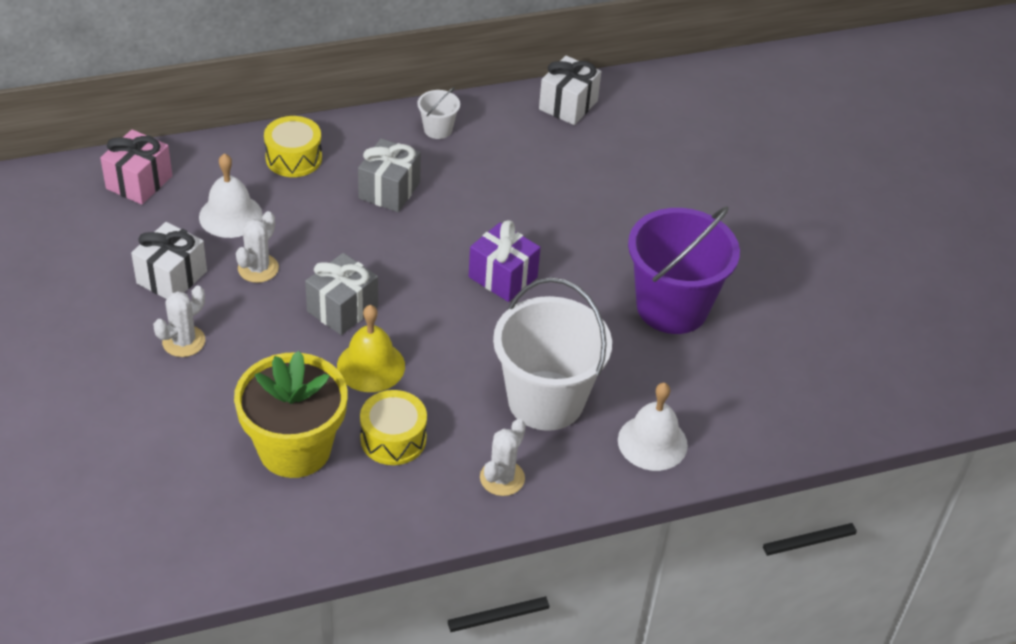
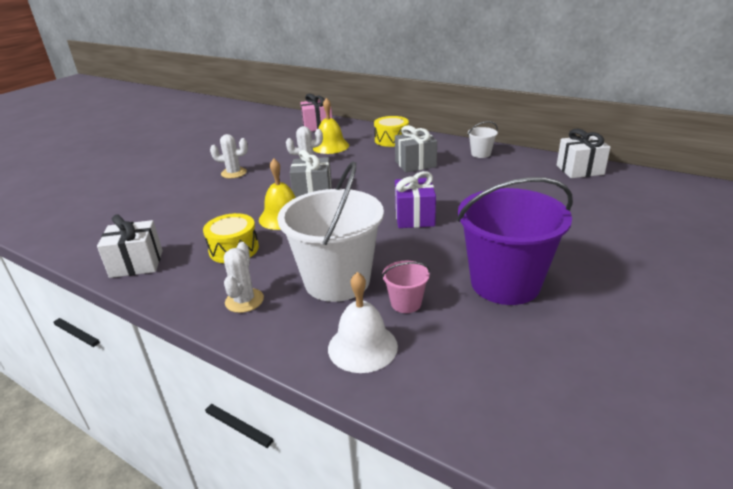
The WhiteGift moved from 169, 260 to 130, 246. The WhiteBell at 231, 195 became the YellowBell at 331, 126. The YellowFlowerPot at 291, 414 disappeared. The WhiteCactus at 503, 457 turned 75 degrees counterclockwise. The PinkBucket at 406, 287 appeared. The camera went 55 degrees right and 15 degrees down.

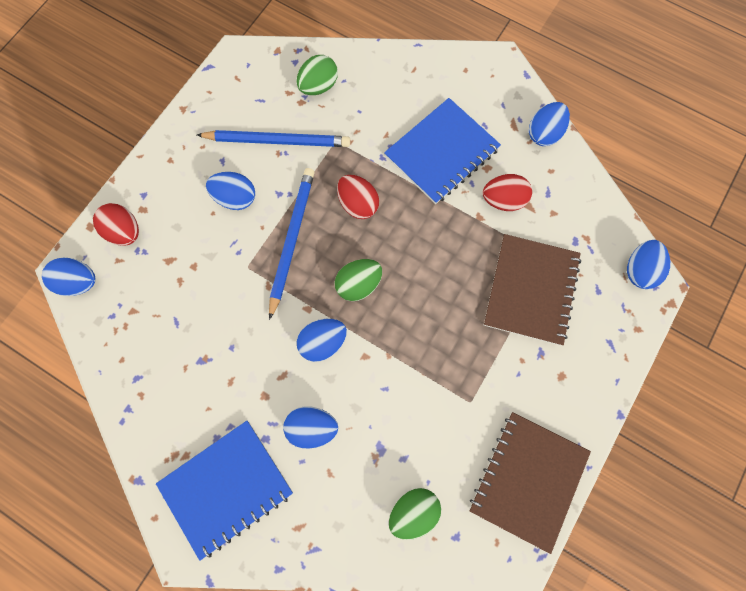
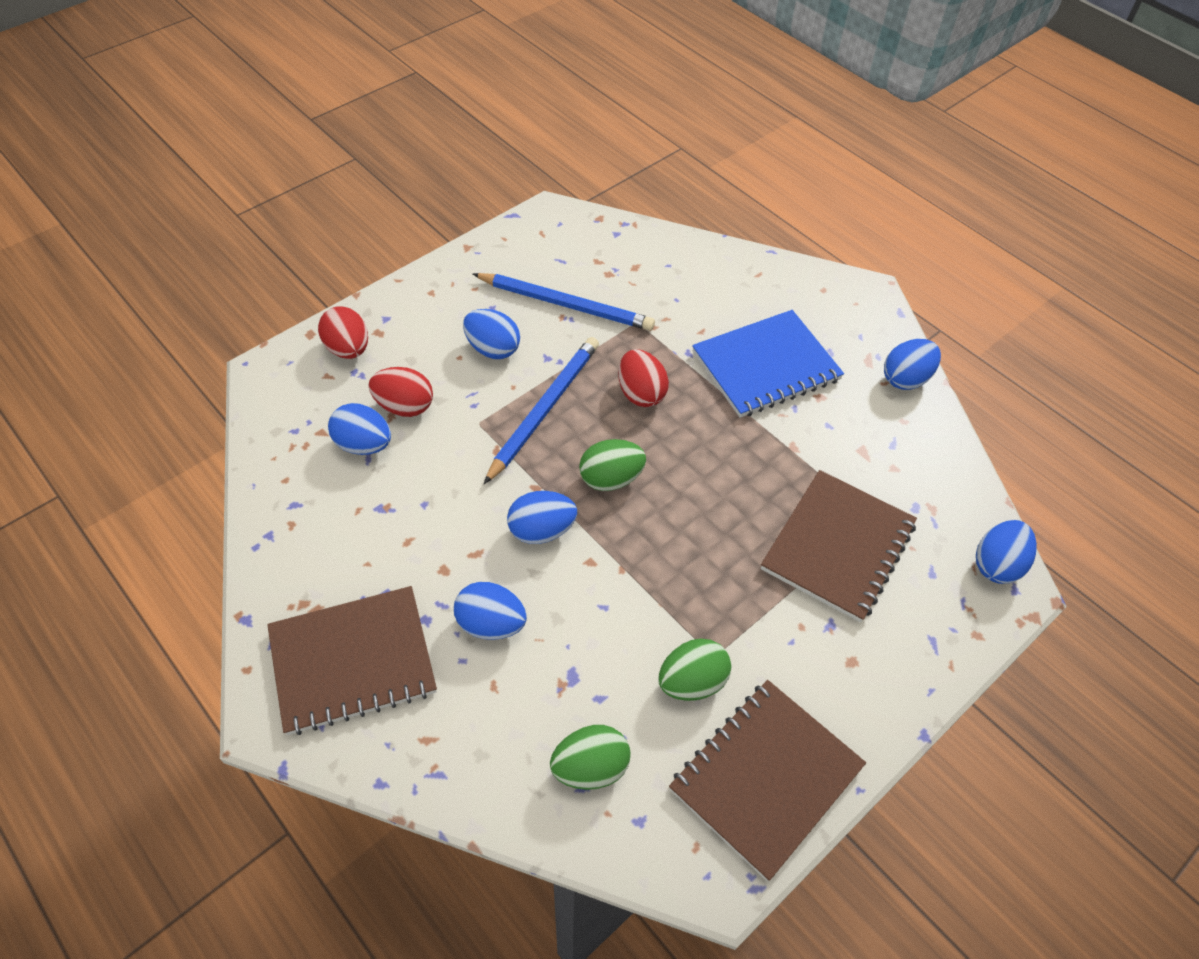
The BlueEgg moved from 68, 277 to 359, 429. The BlueNotebook at 224, 491 became the BrownNotebook at 352, 660. The GreenEgg moved from 317, 75 to 695, 670. The RedEgg moved from 507, 192 to 401, 392. The camera went 15 degrees right and 20 degrees down.

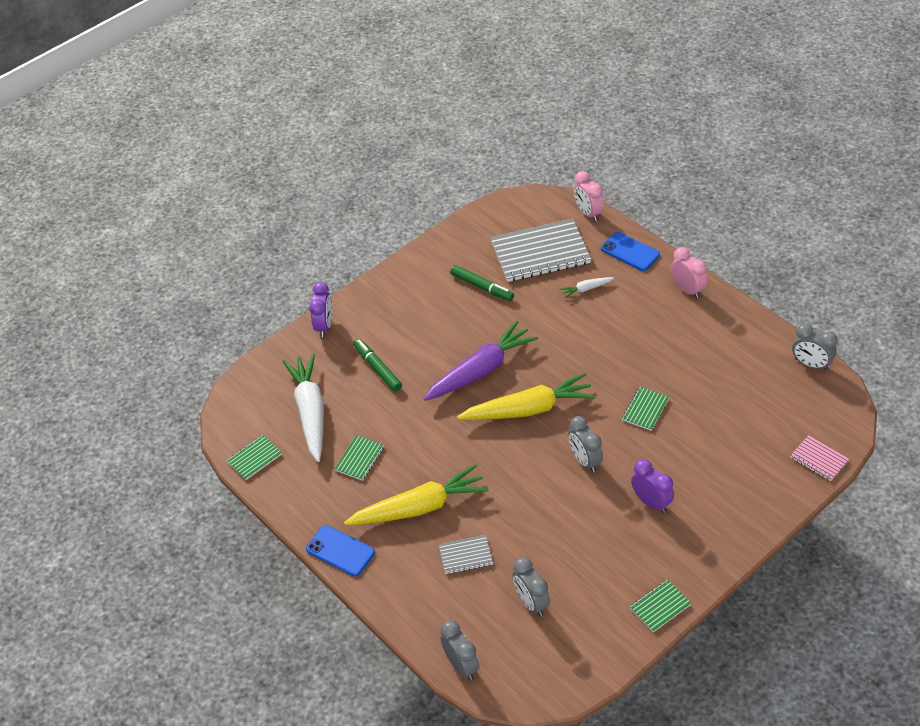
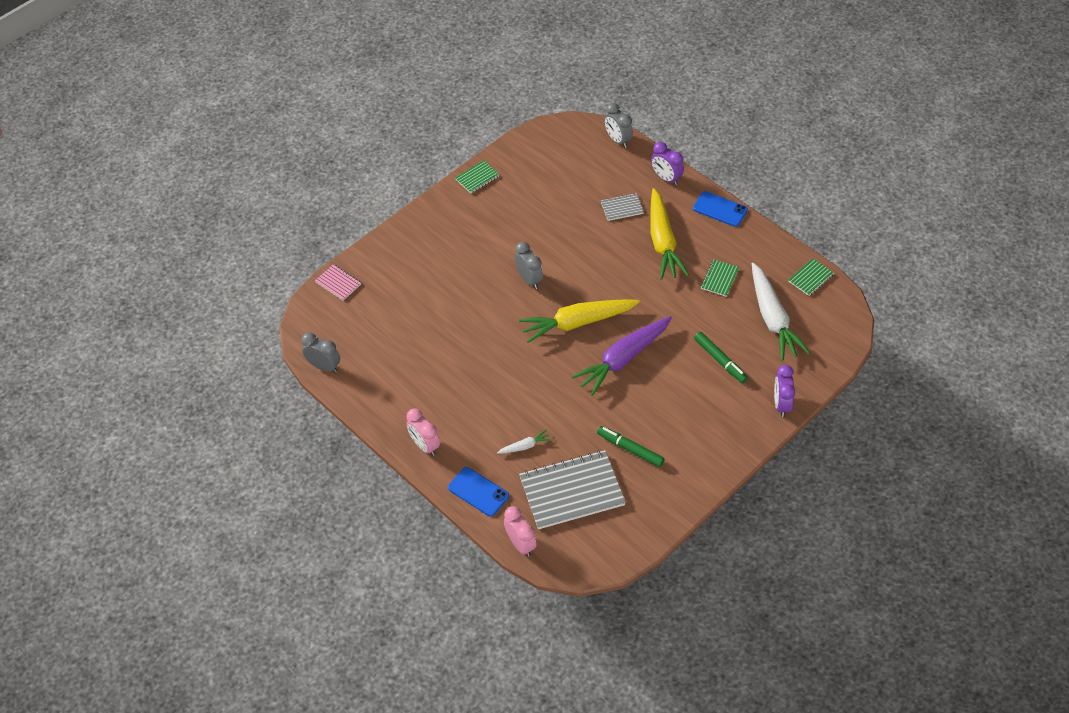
The YellowCarrot at 416, 494 turned 75 degrees counterclockwise. The GreyClock at 531, 586 disappeared. The GreenNotebook at 645, 409 disappeared. The PurpleClock moved from 652, 486 to 667, 163. The camera went 175 degrees right and 5 degrees up.

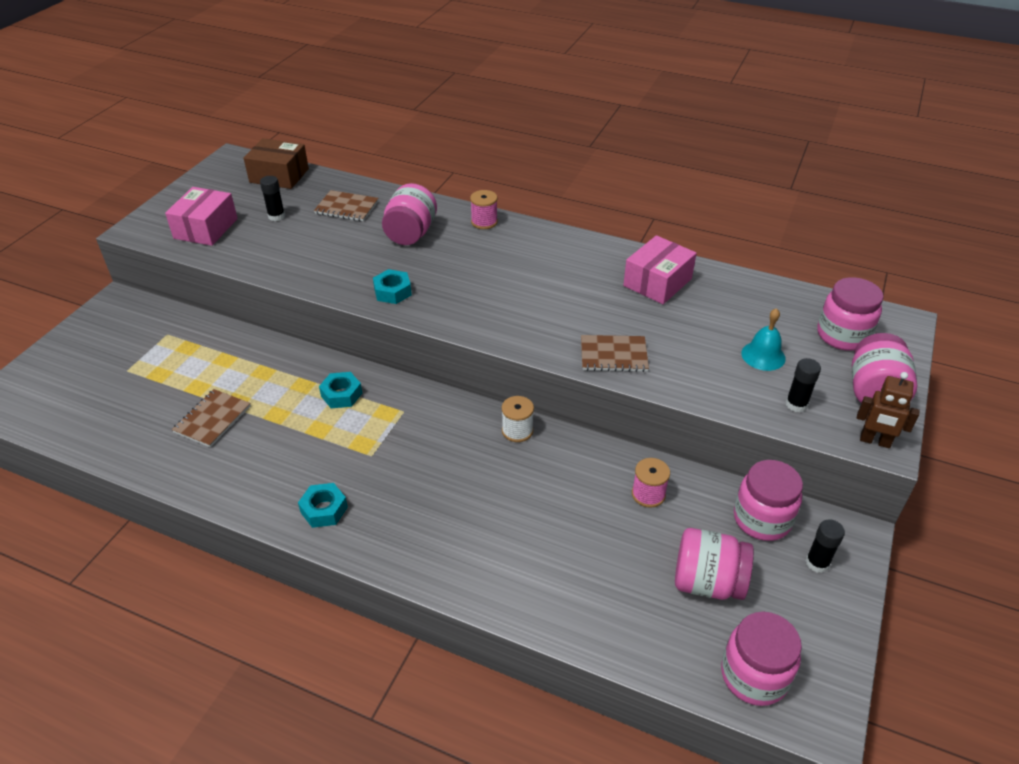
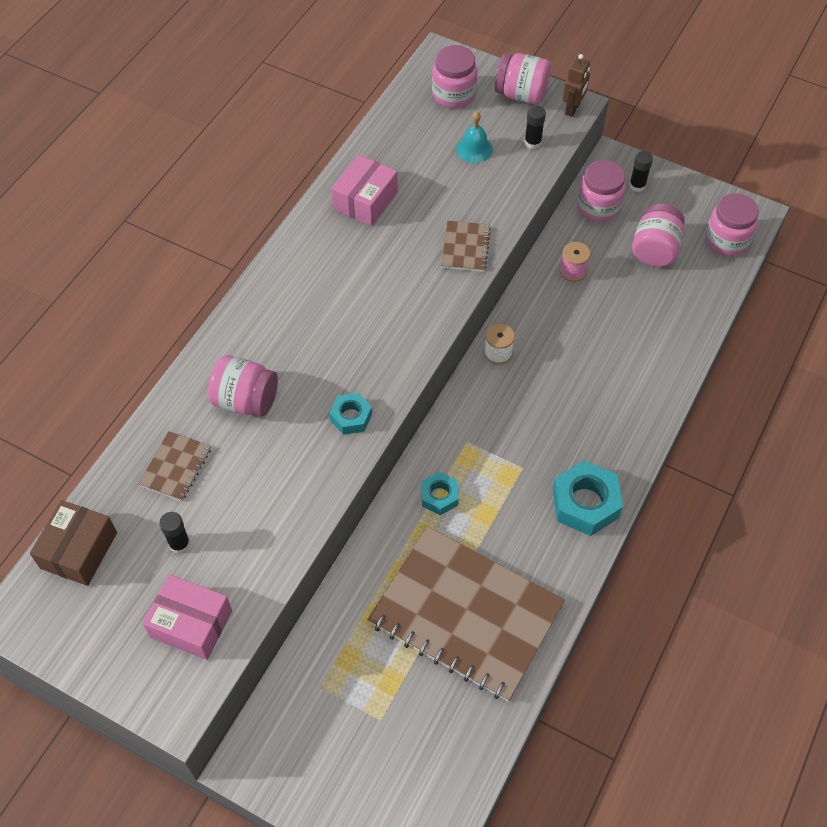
The BrownNotebook at 211, 418 changed to 2.42 times the size. The TurquoiseNut at 323, 505 changed to 1.71 times the size. The PinkSpool at 484, 209 disappeared. The PinkBox at 660, 269 turned 75 degrees clockwise. The camera went 85 degrees left and 15 degrees up.

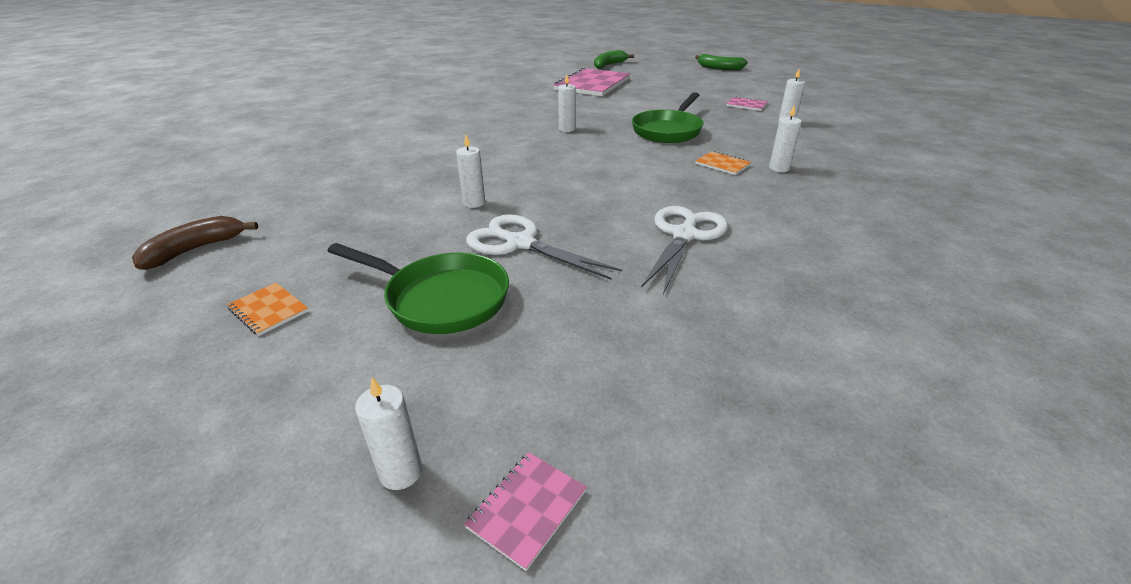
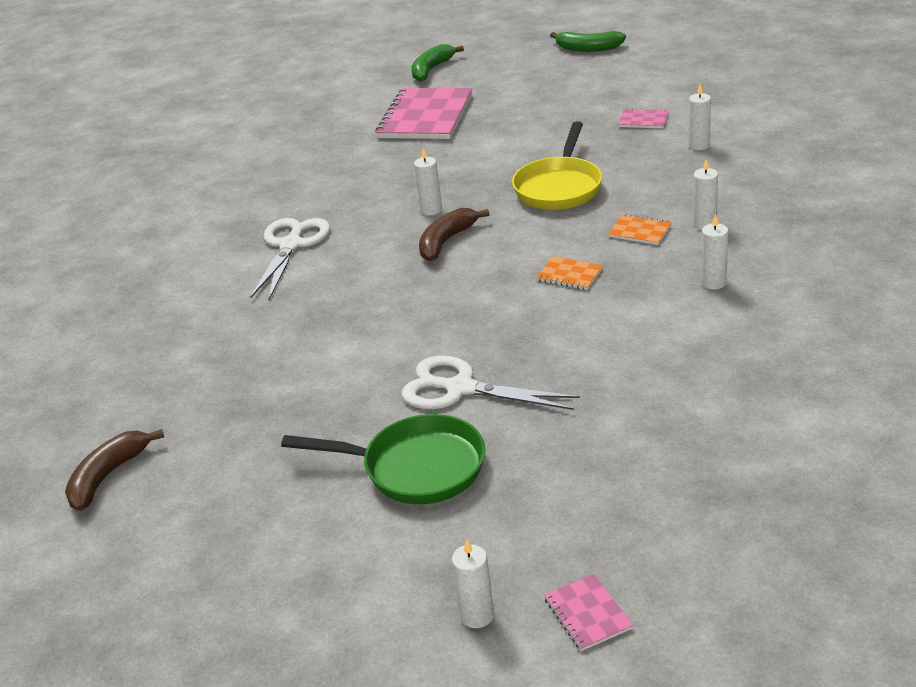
The OrangeNotebook moved from 267, 309 to 569, 273. The WhiteCandle moved from 470, 171 to 714, 252. The PinkNotebook at 525, 511 turned 45 degrees counterclockwise. The GreenPan at 668, 117 became the YellowPan at 557, 165. The WhiteScissors moved from 684, 250 to 290, 258. The BrownBanana at 454, 234 appeared. The camera went 10 degrees left and 0 degrees up.

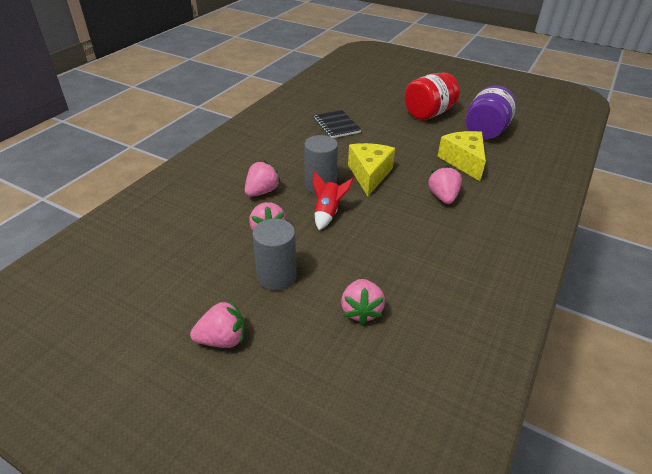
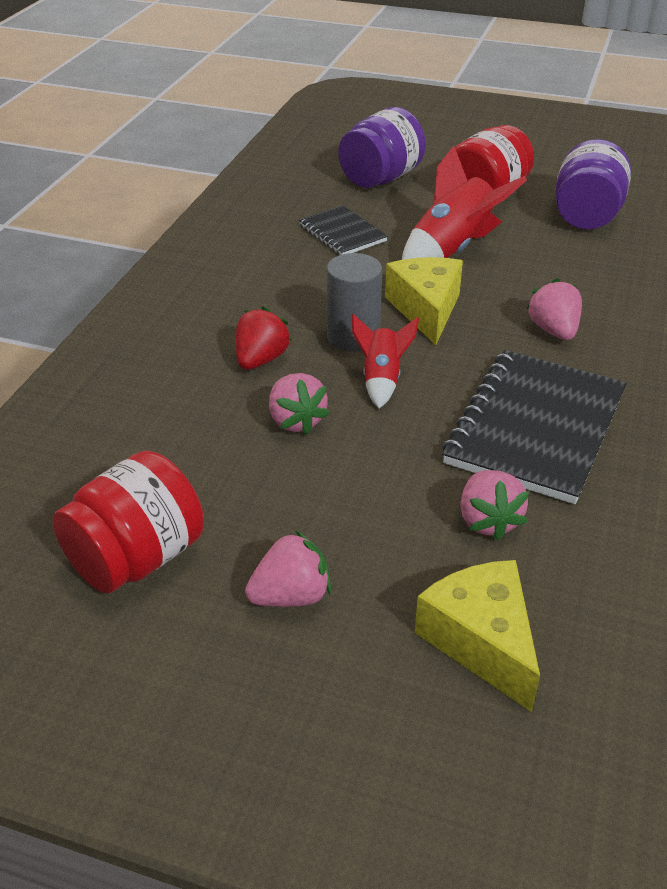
The PinkStrawberry at 263, 179 became the RedStrawberry at 264, 338. The GreyCylinder at 274, 255 disappeared. The YellowCheese moved from 462, 156 to 477, 636. The RedJar at 128, 522 appeared. The PurpleJar at 382, 147 appeared. The RedRocket at 464, 203 appeared. The BlackNotebook at 534, 427 appeared. The camera went 10 degrees left and 0 degrees up.

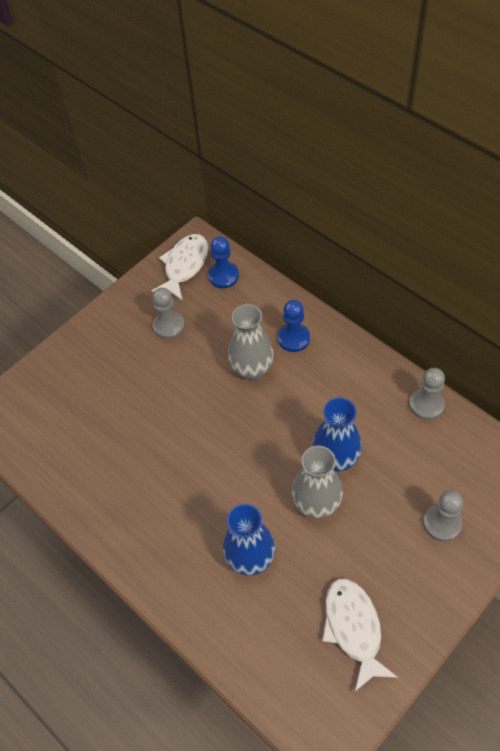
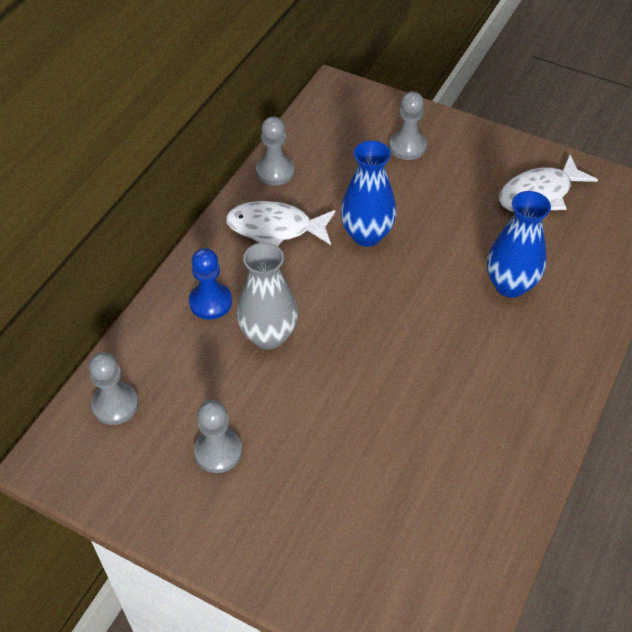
The WhiteFish moved from 179, 267 to 280, 223. The BluePawn at 223, 262 became the GreyPawn at 113, 388. The GreyVase at 317, 482 disappeared. The camera went 110 degrees left and 5 degrees down.

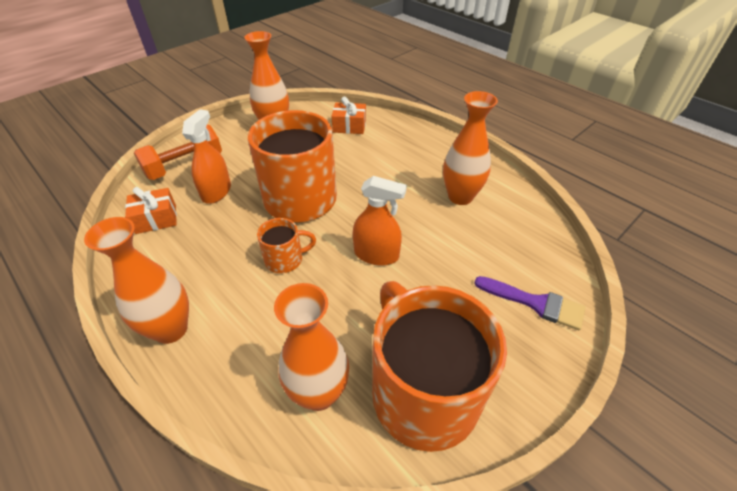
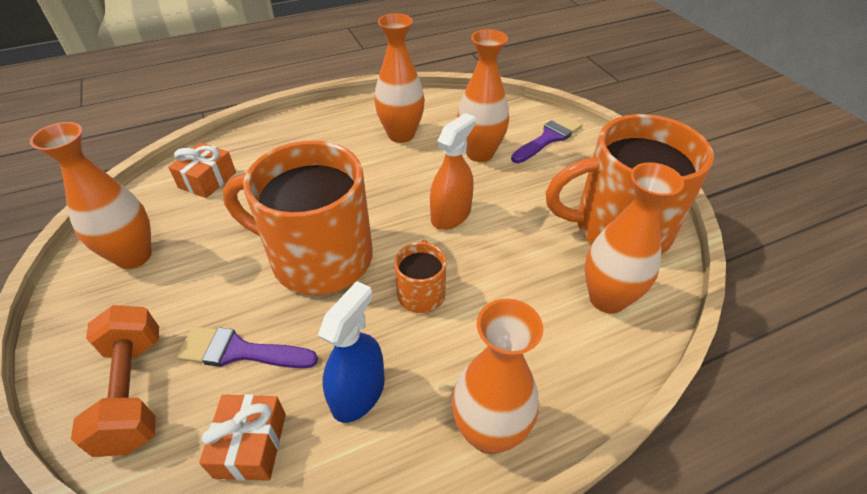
The OrangeSprayBottle at 206, 157 was replaced by the PurpleBrush at 247, 347. The BlueSprayBottle at 351, 352 appeared. The OrangeVase at 483, 95 appeared. The camera went 70 degrees left and 0 degrees up.

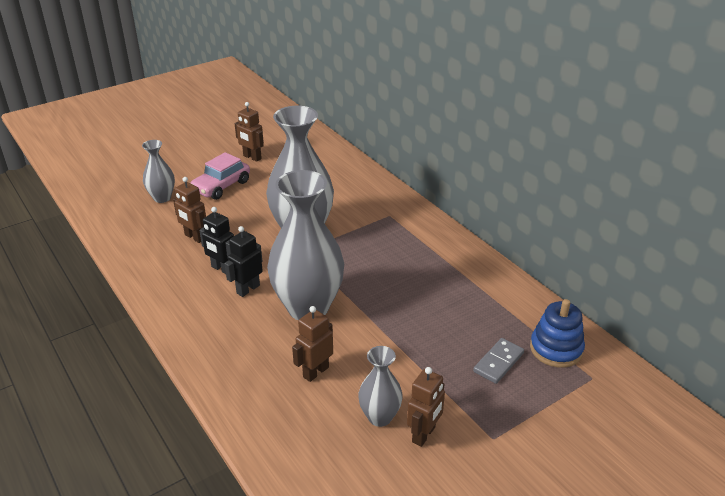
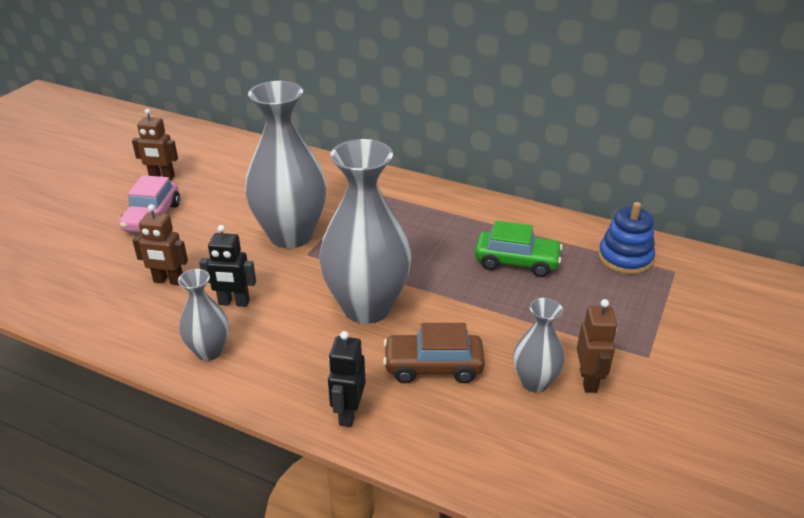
The GreyVase moved from 158, 171 to 203, 315. The BlackRobot moved from 244, 261 to 347, 379. The BrownRobot at 312, 344 was replaced by the BrownCar at 434, 353. The GreyDomino at 498, 361 disappeared. The GreenCar at 519, 249 appeared. The camera went 30 degrees left and 0 degrees up.

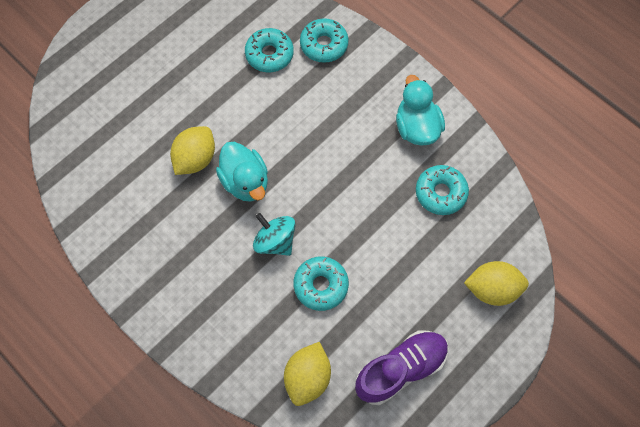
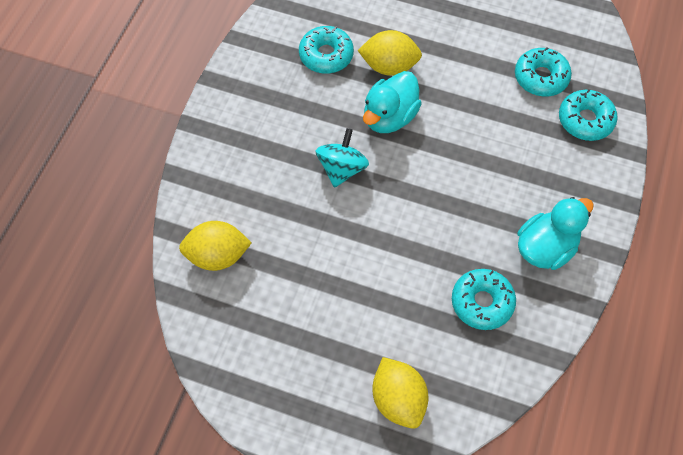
The TurquoiseDonut moved from 321, 283 to 326, 50. The PurpleShoe at 402, 367 disappeared. The camera went 65 degrees right and 5 degrees down.

